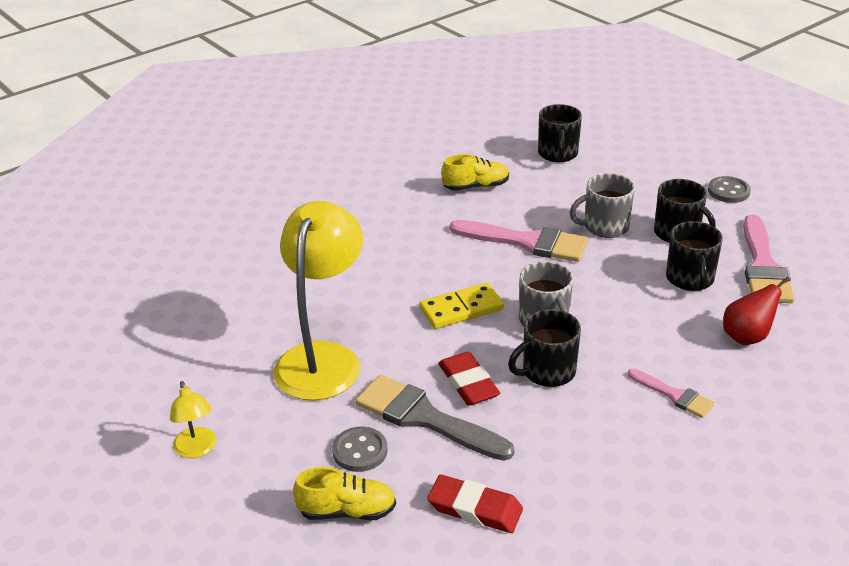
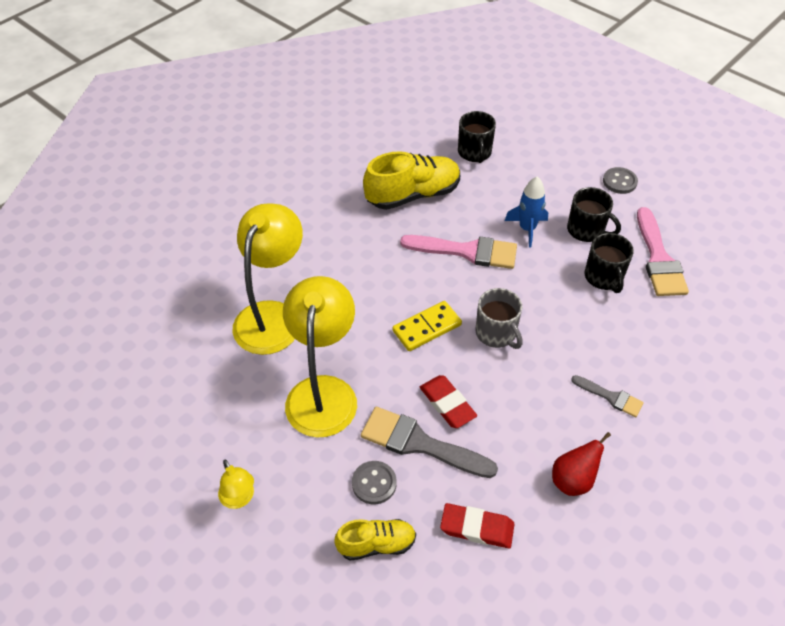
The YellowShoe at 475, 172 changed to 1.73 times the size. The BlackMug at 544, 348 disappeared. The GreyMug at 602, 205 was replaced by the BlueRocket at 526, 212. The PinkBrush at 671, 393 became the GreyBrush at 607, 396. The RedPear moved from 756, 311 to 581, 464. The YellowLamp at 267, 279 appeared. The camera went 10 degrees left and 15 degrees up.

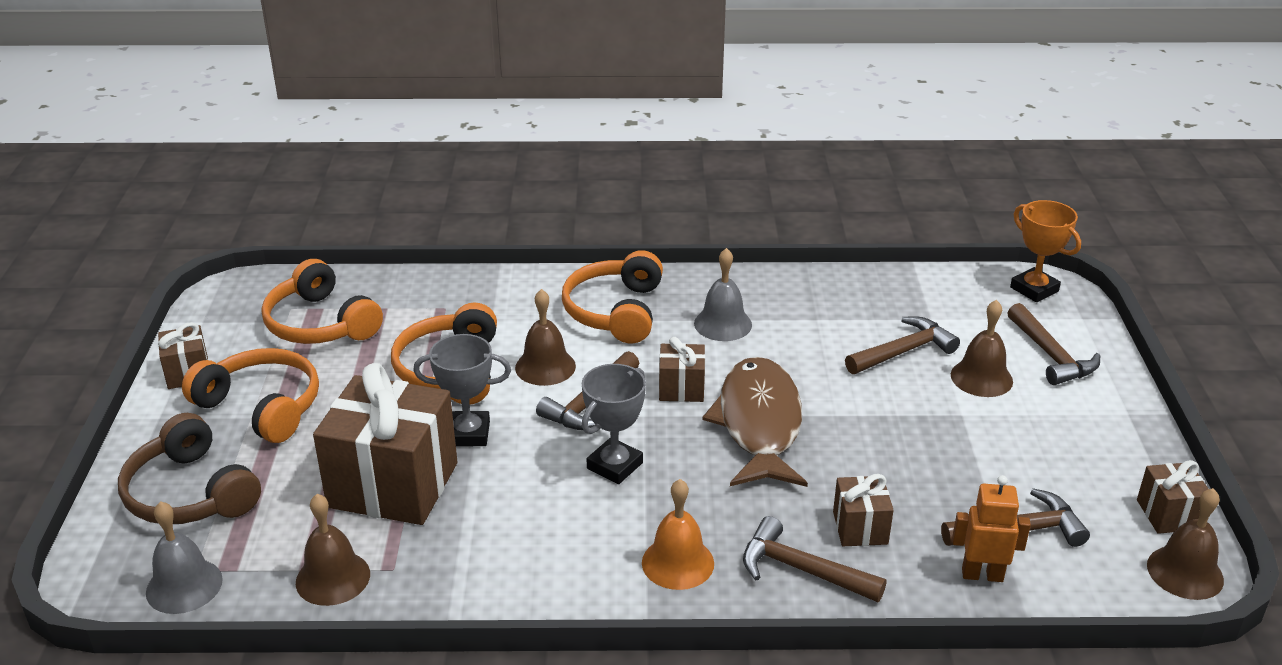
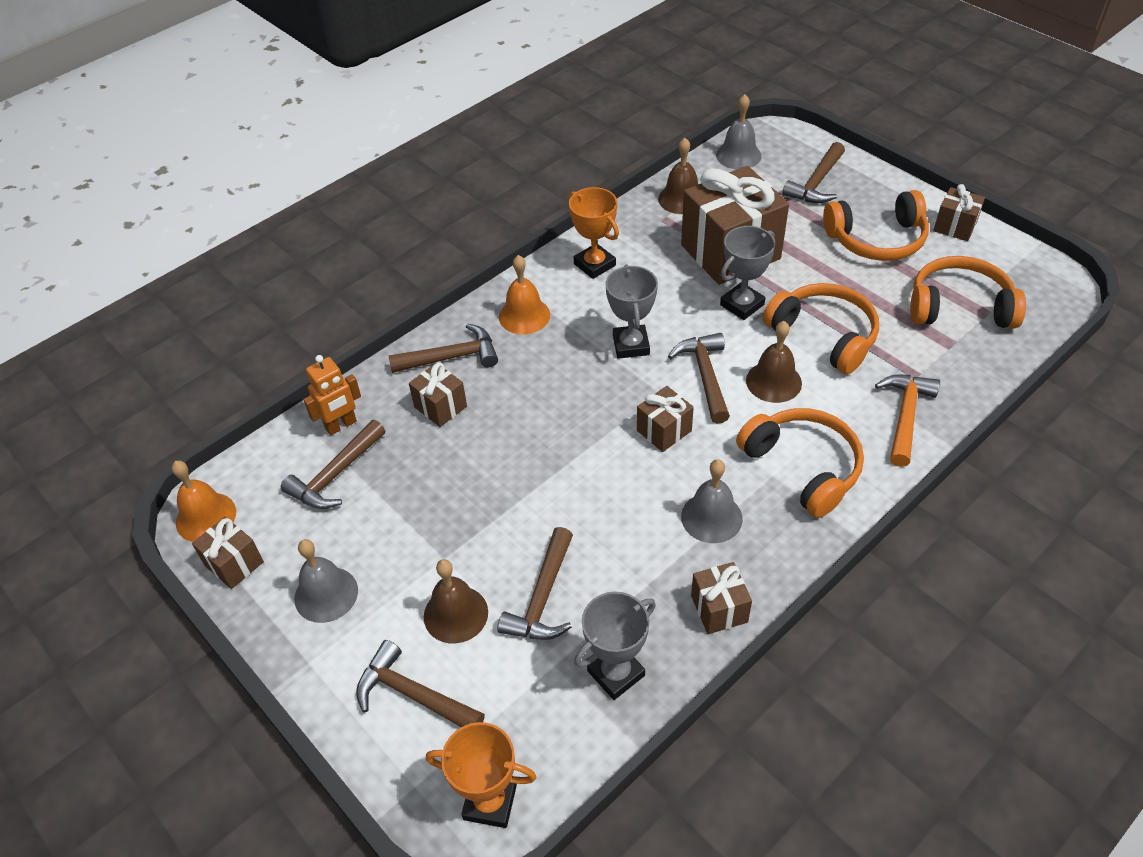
The BrownHeadphones at 189, 468 was replaced by the BrownHammer at 814, 172. The BrownFish at 755, 422 disappeared. The BrownBell at 1185, 544 became the OrangeBell at 203, 501. The GreyBell at 326, 581 appeared. The OrangeTrophy at 594, 233 appeared. The GreyTrophy at 615, 646 appeared. The BrownGift at 721, 598 appeared. The OrangeHammer at 907, 421 appeared. The camera went 140 degrees right and 15 degrees up.

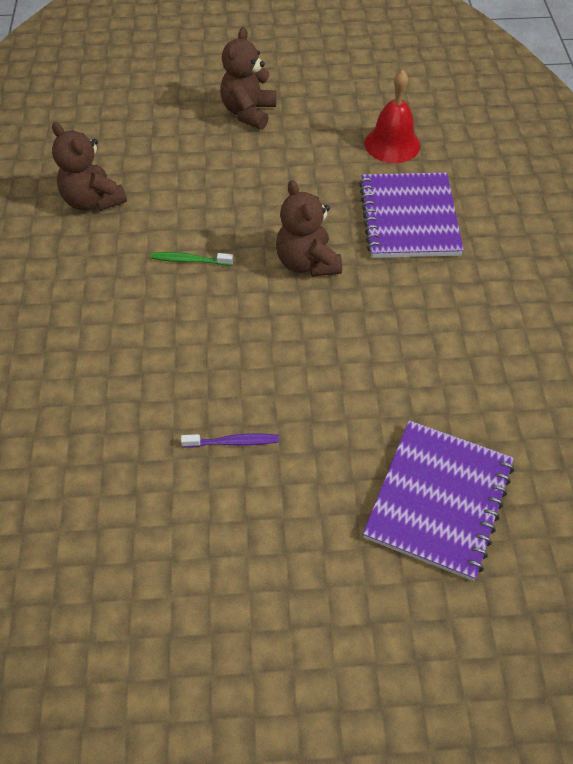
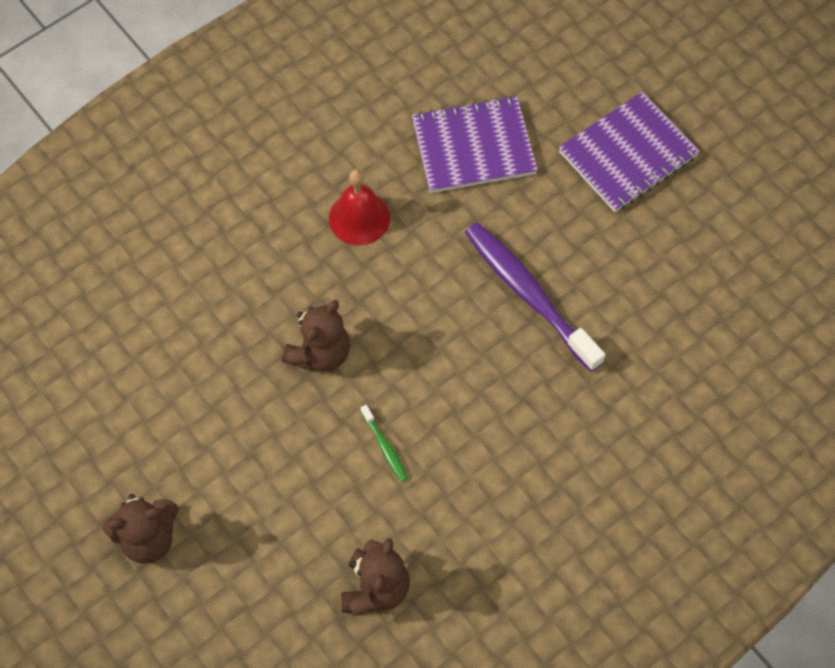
The PurpleToothbrush at 230, 440 changed to 2.36 times the size. The PurpleNotebook moved from 411, 215 to 629, 152. The RedBell moved from 392, 116 to 359, 207. The camera went 125 degrees left and 10 degrees up.

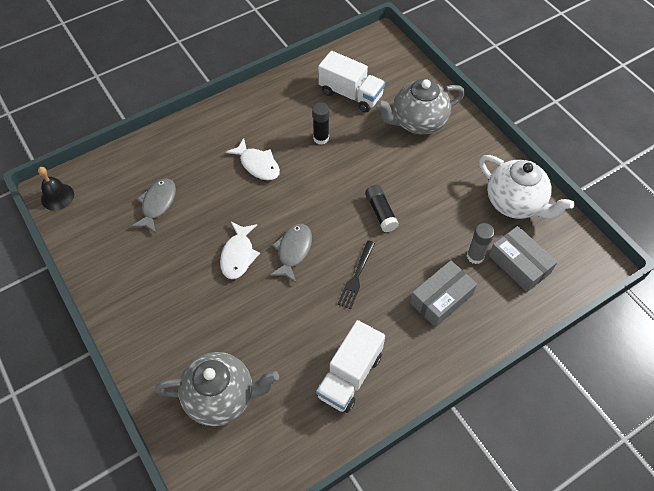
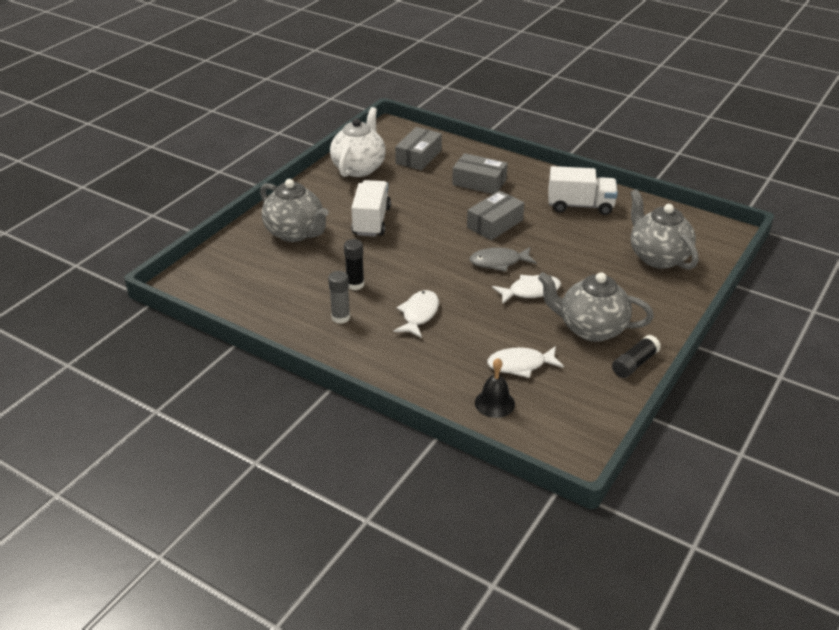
The BlackBell moved from 56, 188 to 495, 388. The GreyFish at 153, 206 became the WhiteFish at 525, 362. The WhiteTruck moved from 351, 81 to 371, 208. The BlackFork at 356, 274 was replaced by the GreyBox at 495, 215. The BlackGlueStick moved from 382, 208 to 636, 356. The GreyGlueStick moved from 481, 243 to 339, 297. The GreyTeapot at 596, 307 appeared. The camera went 115 degrees left and 20 degrees down.

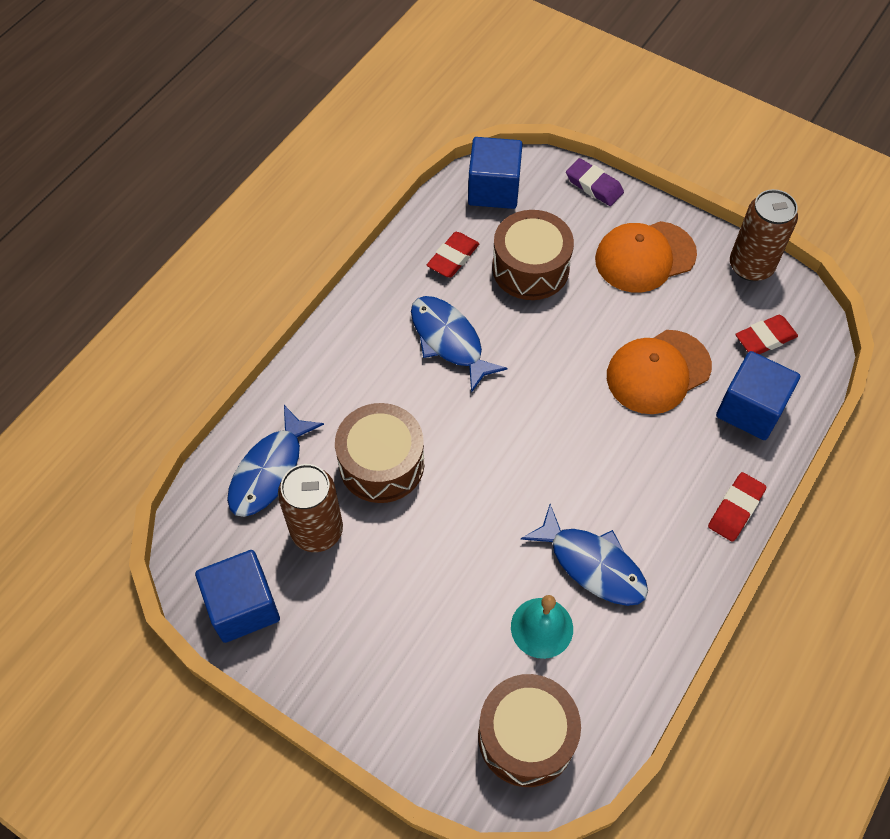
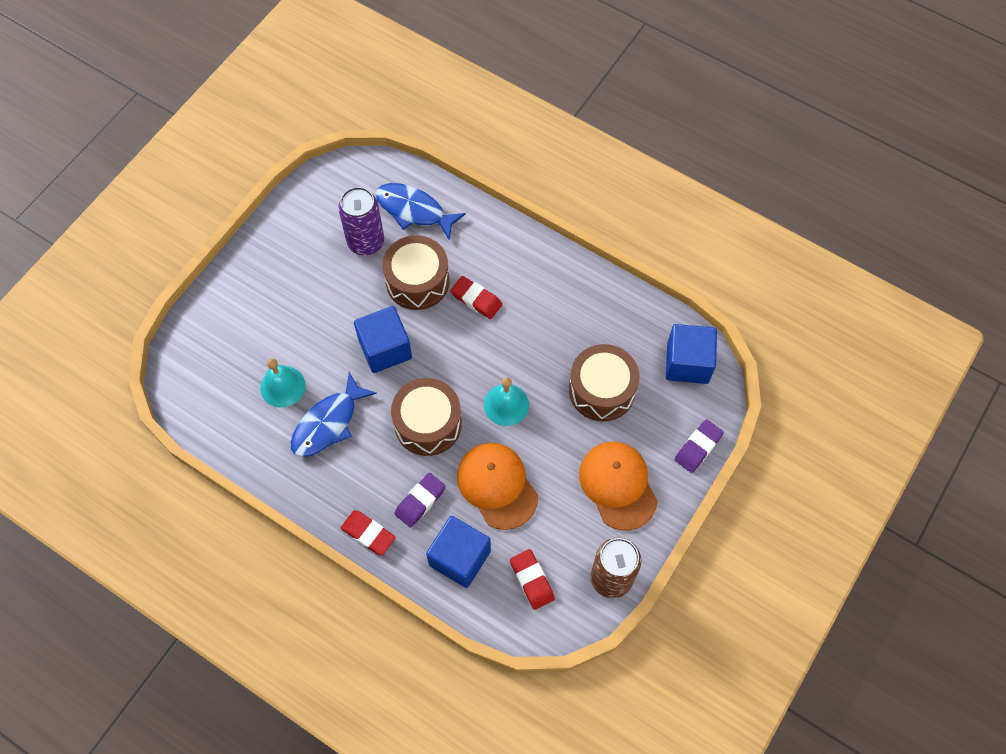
The BlueCube moved from 237, 596 to 383, 339. The BrownCan at 310, 508 became the PurpleCan at 361, 221. The BlueFish at 459, 344 disappeared. The RedEraser moved from 453, 254 to 476, 297. The BrownDrum moved from 529, 730 to 426, 417. The PurpleEraser at 420, 500 appeared. The TurquoiseBell at 506, 401 appeared. The camera went 90 degrees right and 5 degrees up.

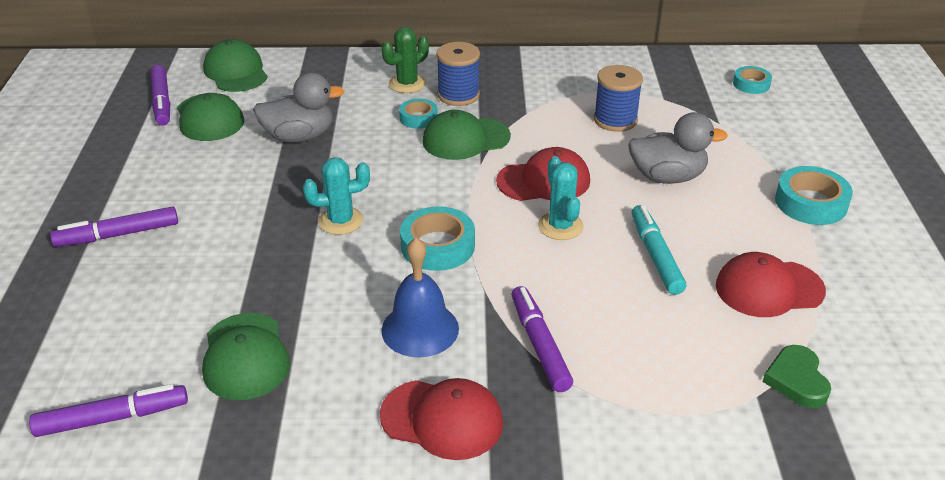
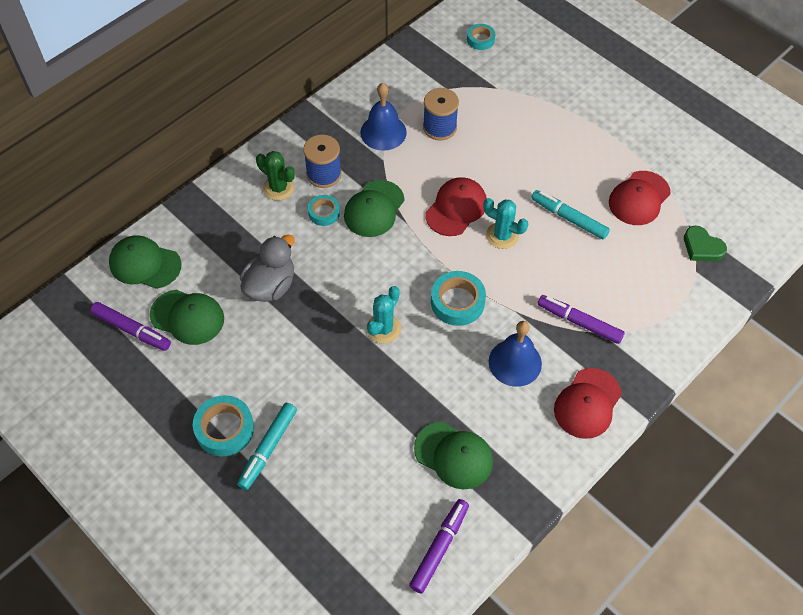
The PurpleMarker at 114, 226 became the TurquoiseMarker at 267, 446. The RedCap at 441, 419 turned 150 degrees clockwise. The GreenCactus at 405, 60 turned 60 degrees counterclockwise. The GreyDuck at 678, 148 disappeared. The TurquoiseTape moved from 814, 195 to 223, 425. The BlueBell at 383, 117 appeared. The camera went 45 degrees left and 20 degrees up.

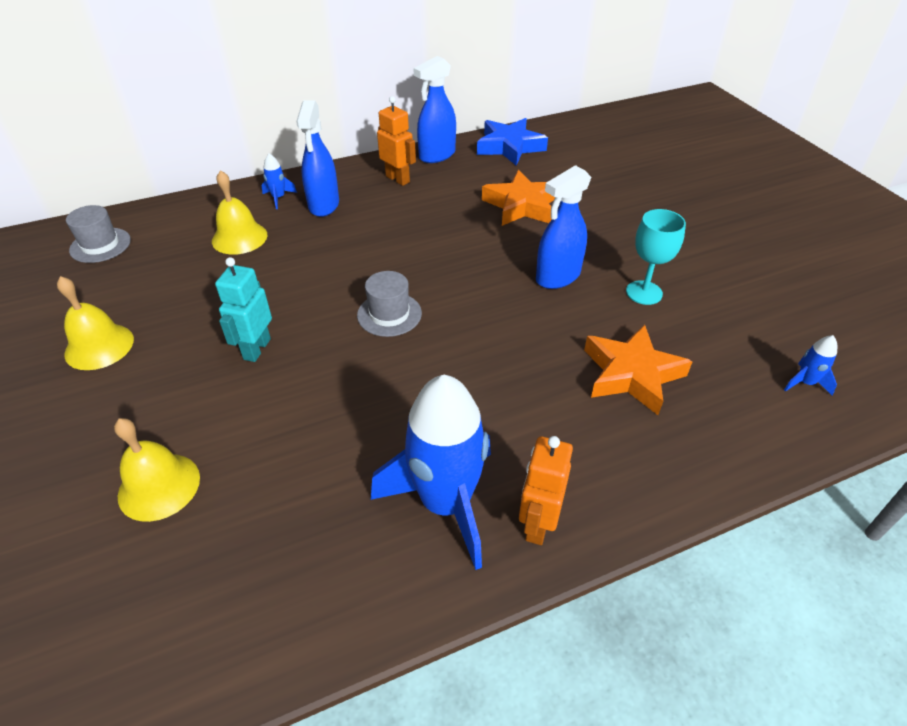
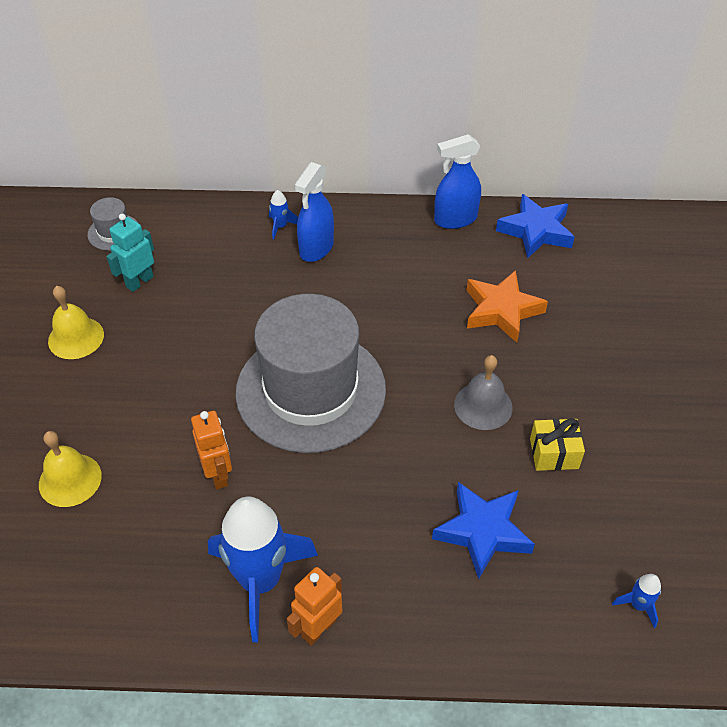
The YellowBell at 240, 212 disappeared. The TurquoiseRobot moved from 243, 309 to 130, 253. The GreyHat at 389, 304 changed to 2.50 times the size. The OrangeRobot moved from 396, 141 to 211, 450. The BlueSprayBottle at 563, 227 was replaced by the GreyBell at 483, 392. The OrangeStar at 638, 369 became the BlueStar at 483, 530. The TurquoiseGoblet at 656, 257 was replaced by the YellowGift at 557, 444. The camera went 25 degrees right and 5 degrees up.

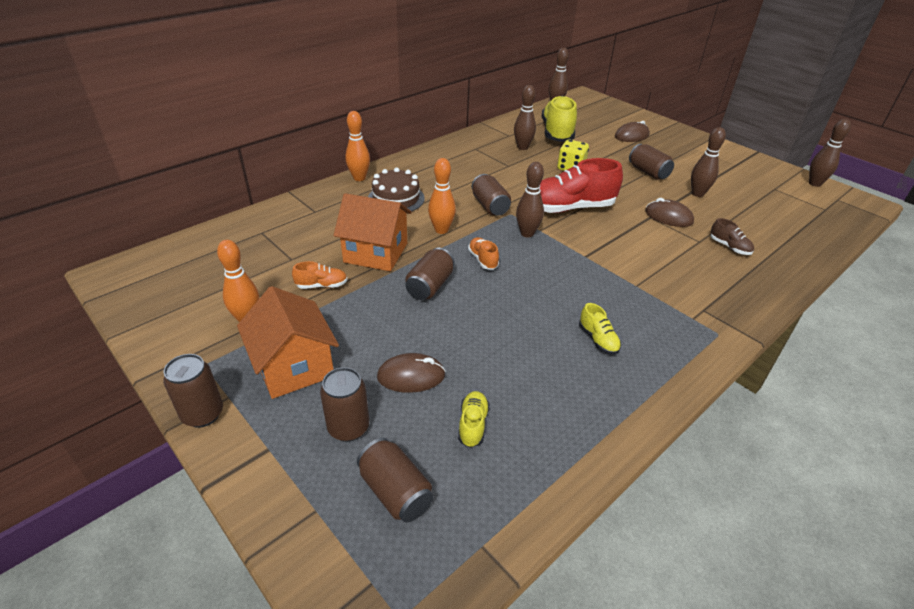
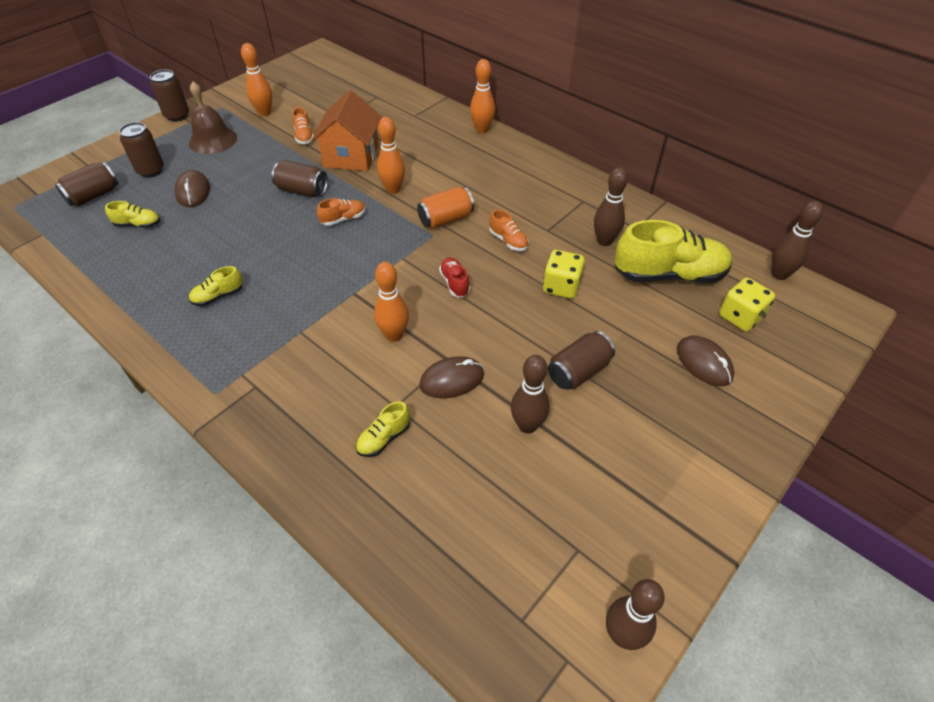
The OrangeHouse at 288, 342 was replaced by the BrownBell at 213, 117. The BrownCake at 396, 189 disappeared. The BrownCan at 491, 195 became the OrangeCan at 445, 208. The BrownBowlingPin at 530, 199 disappeared. The RedShoe at 581, 185 changed to 0.46 times the size. The BrownMouse at 669, 212 turned 45 degrees clockwise. The BrownShoe at 732, 236 became the YellowShoe at 383, 429. The OrangeBowlingPin at 391, 302 appeared. The OrangeShoe at 509, 230 appeared. The YellowDice at 747, 305 appeared. The camera went 85 degrees right and 10 degrees up.

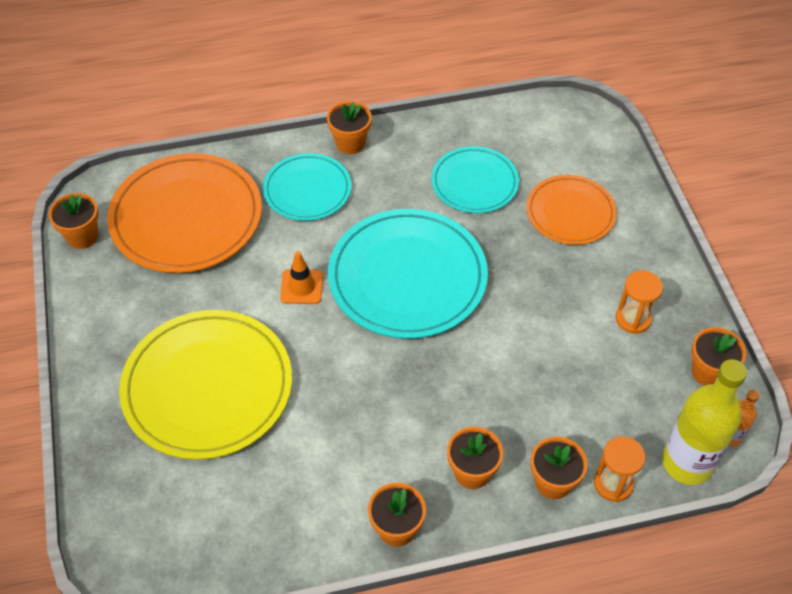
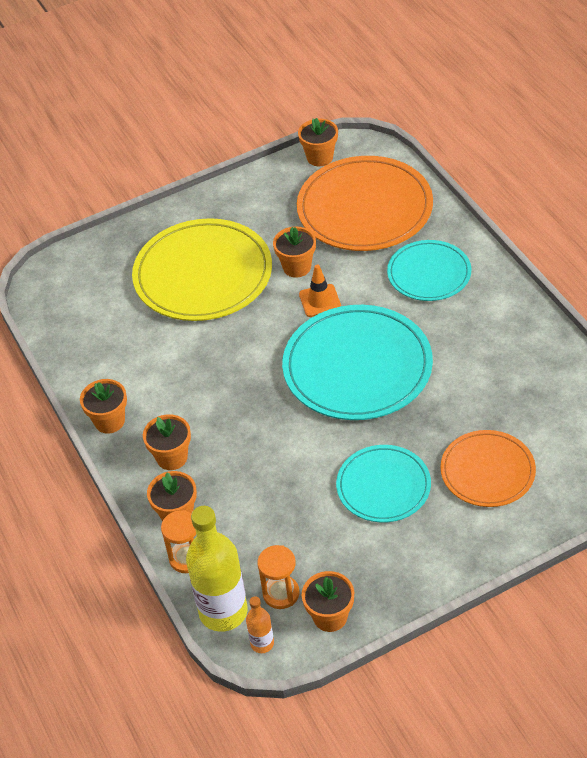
The OrangeFlowerPot moved from 349, 127 to 294, 252. The TurquoisePlate moved from 475, 179 to 383, 484. The OrangeHourglass moved from 639, 302 to 278, 577. The camera went 80 degrees right and 5 degrees down.

